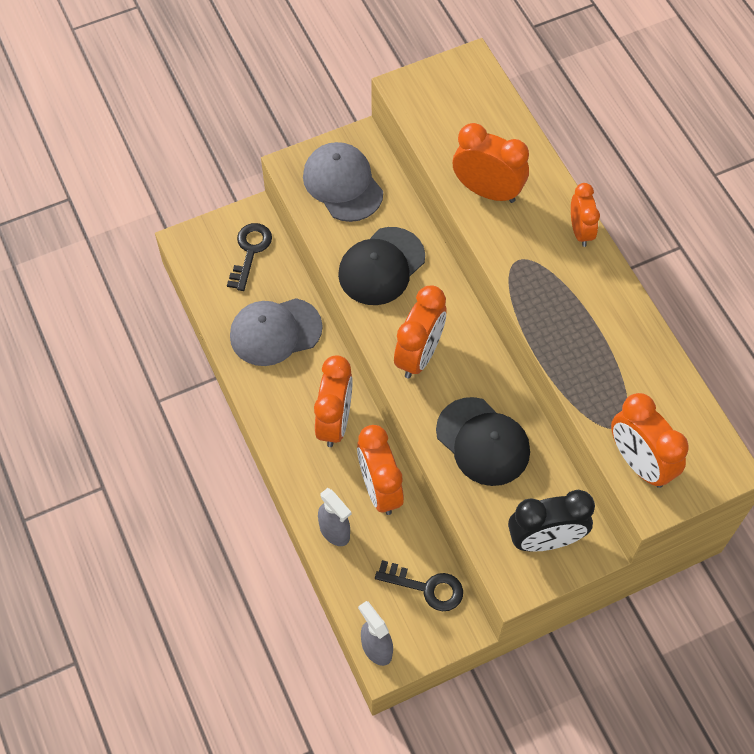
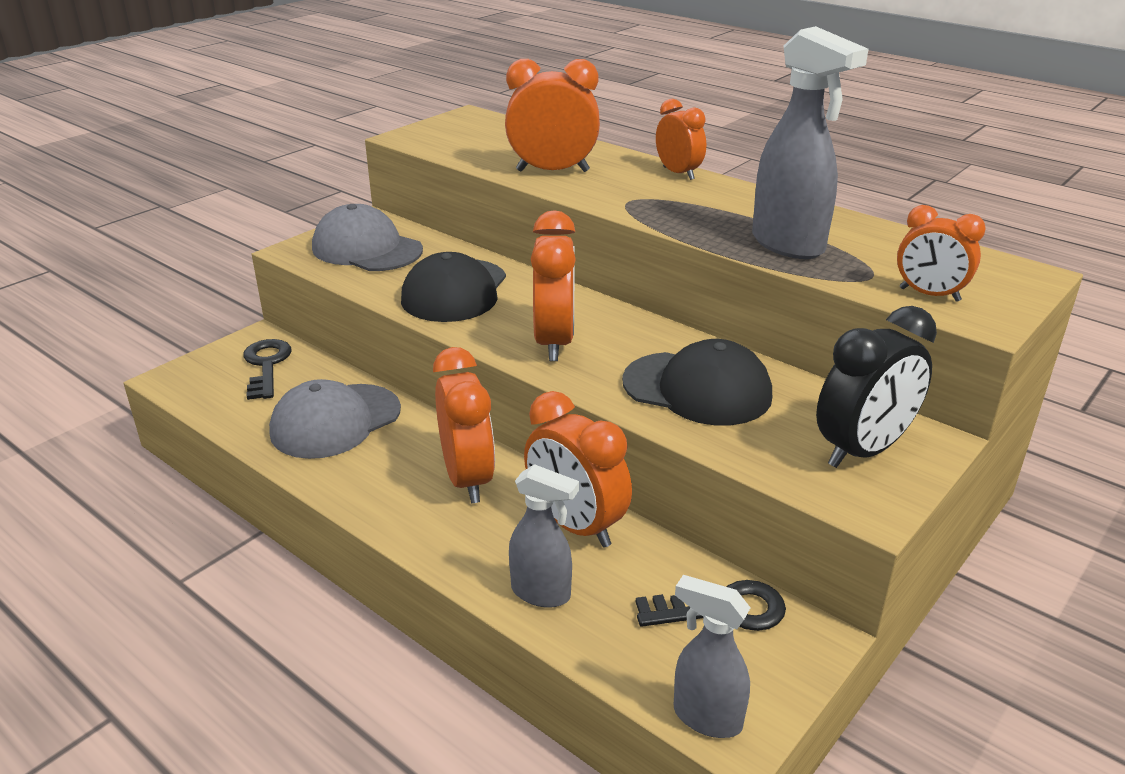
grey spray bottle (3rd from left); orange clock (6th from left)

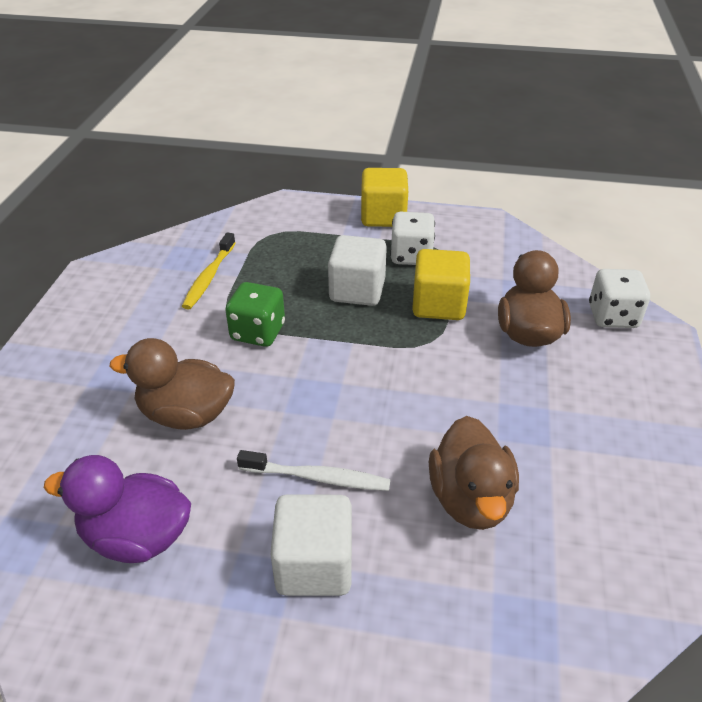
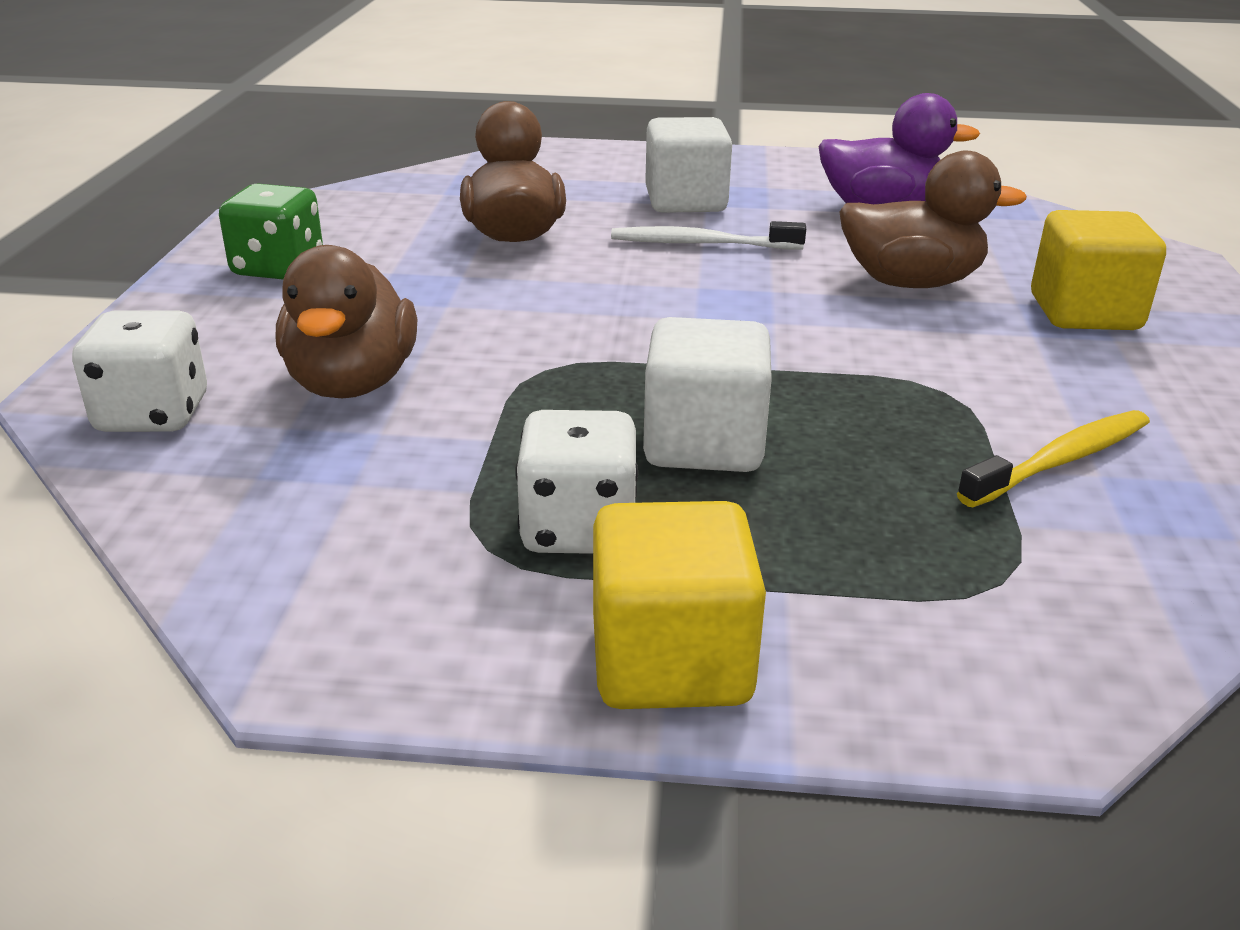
green dice; yellow toothbrush; yellow cube (2nd from left)

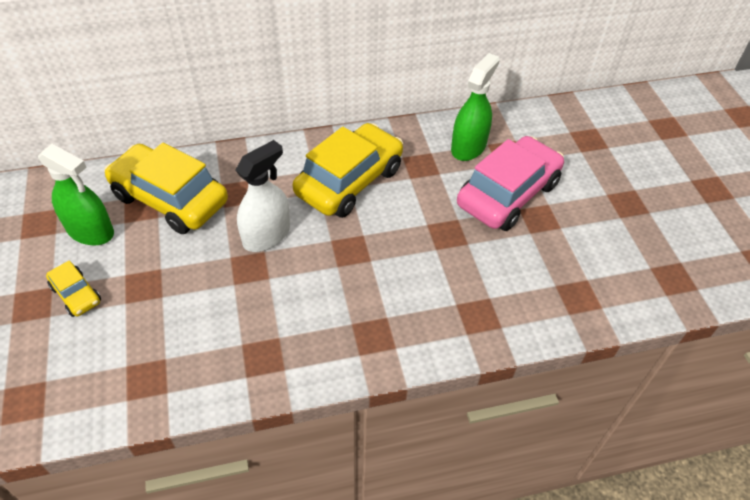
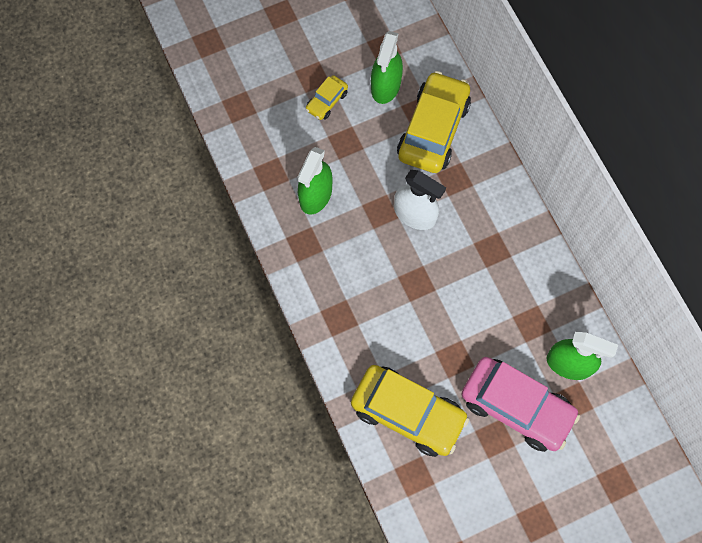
green spray bottle (1st from left); yellow car (2nd from left)

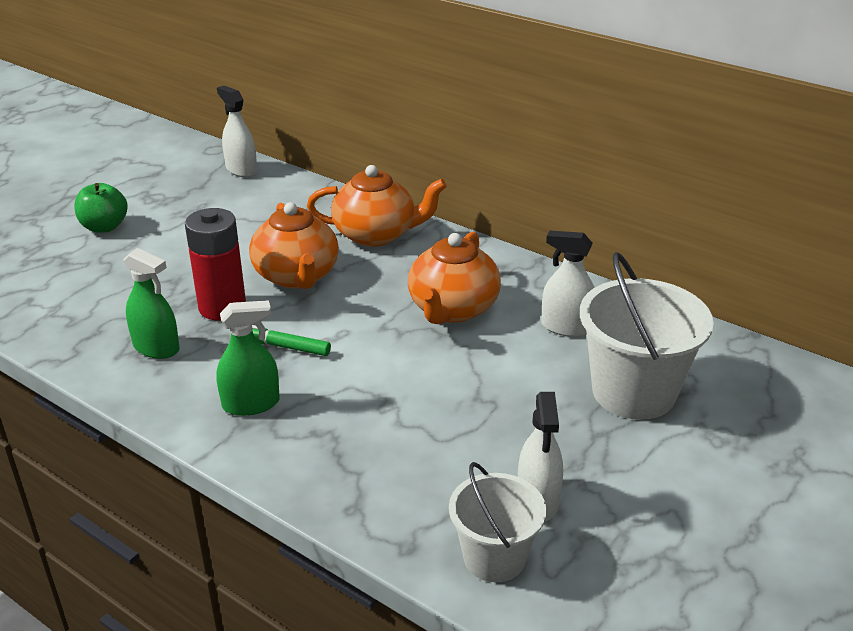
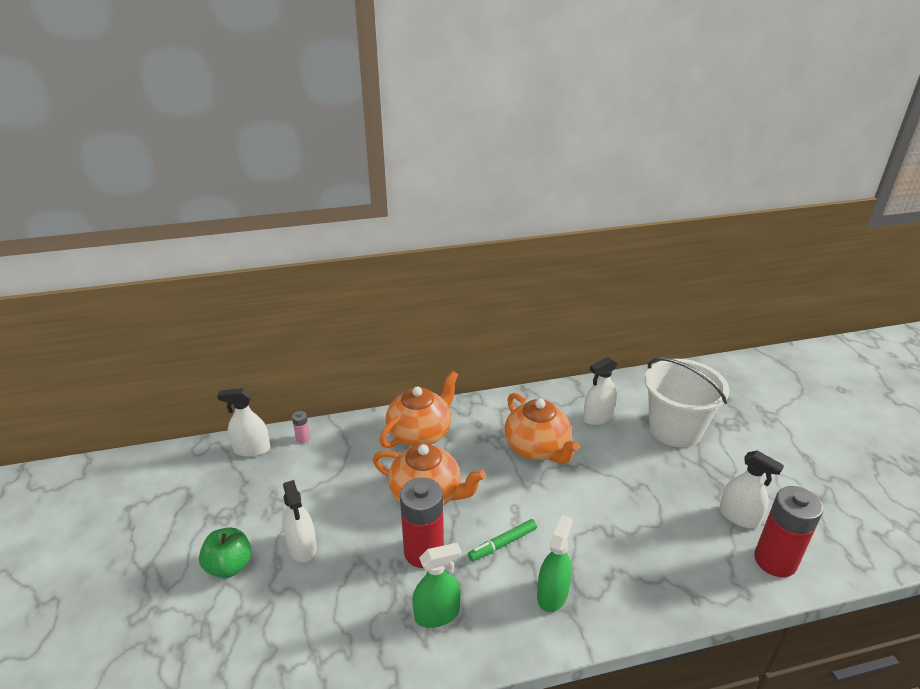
white spray bottle (2nd from left); pink battery; red battery (2nd from left)

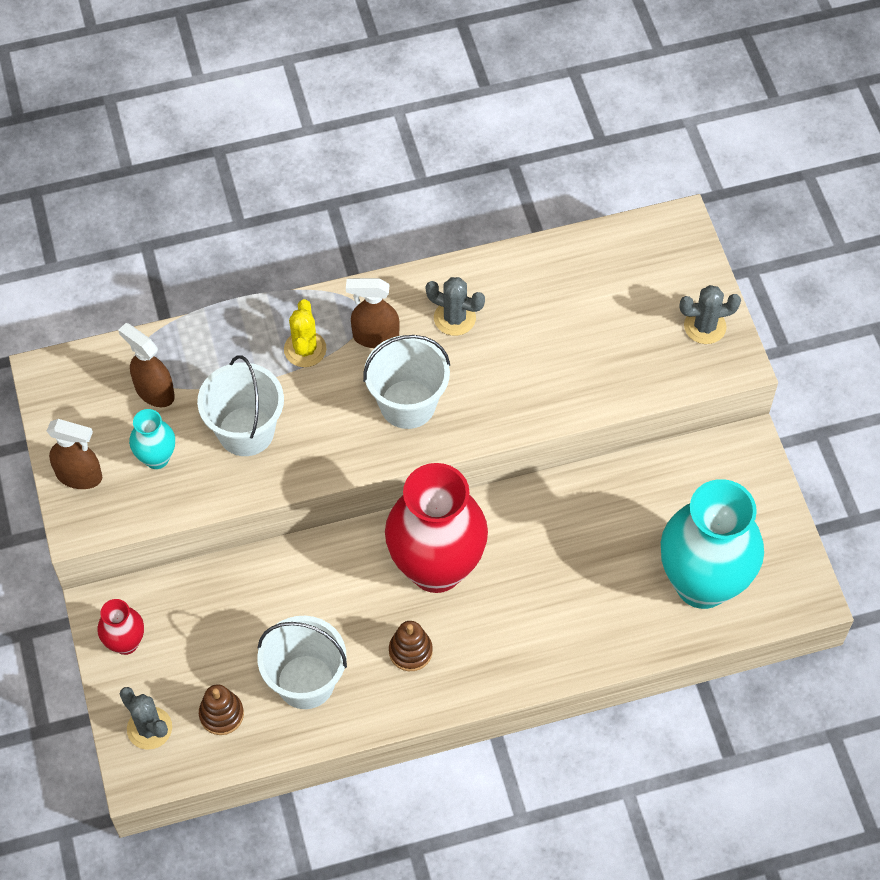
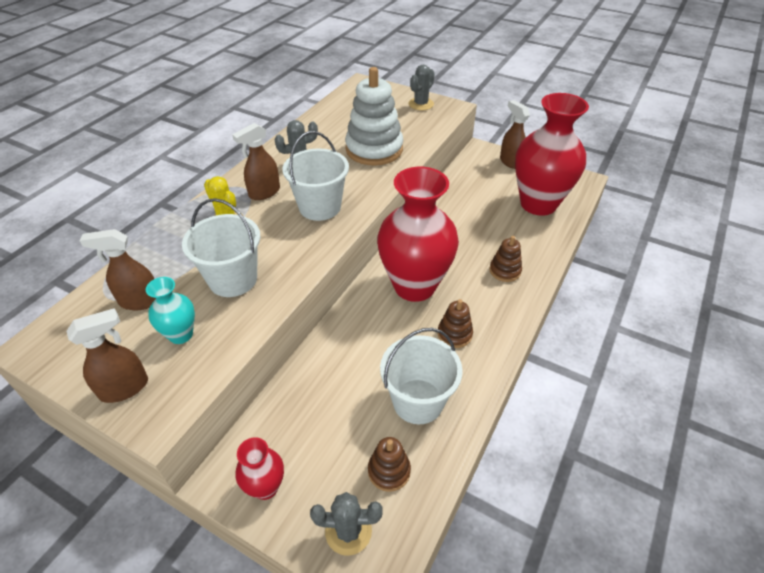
white stacking toy; brown stacking toy (3rd from left); brown spray bottle (4th from left); red vase (3rd from left)

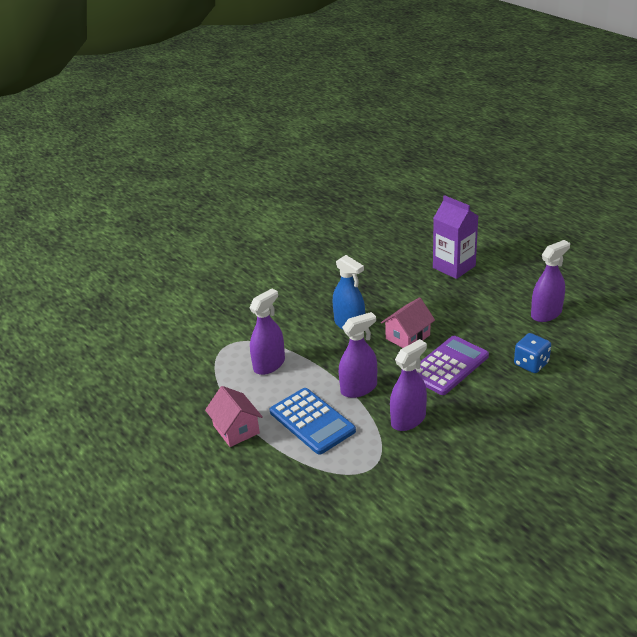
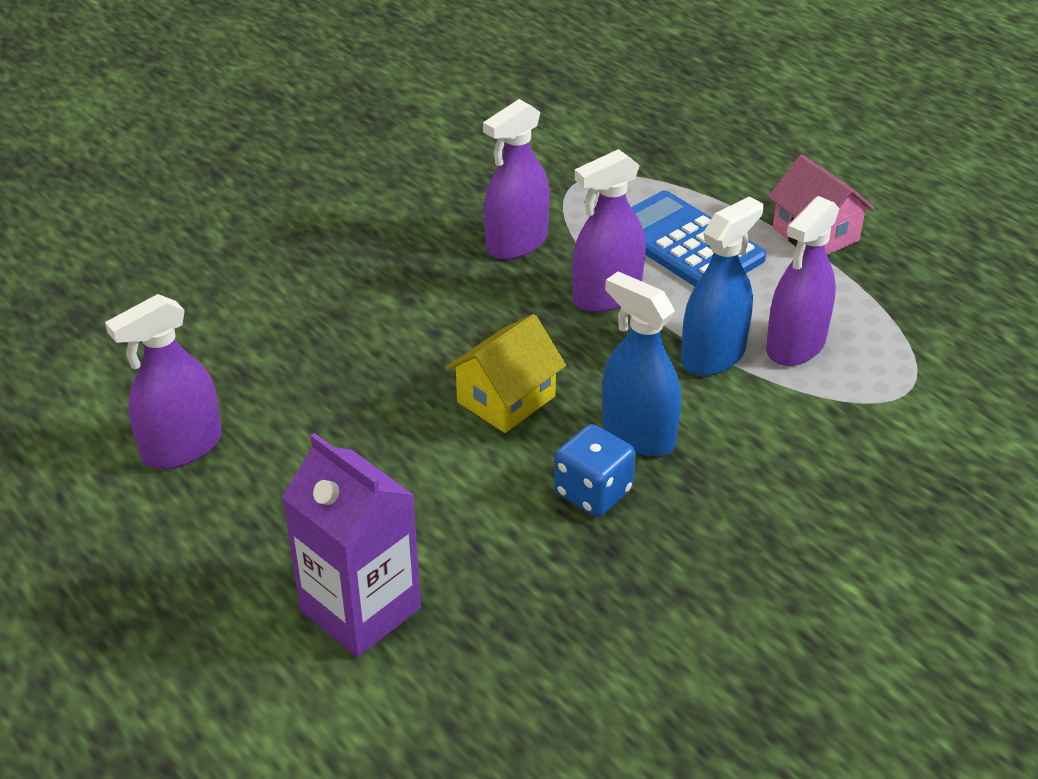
yellow house; blue dice; blue spray bottle (2nd from left); purple calculator

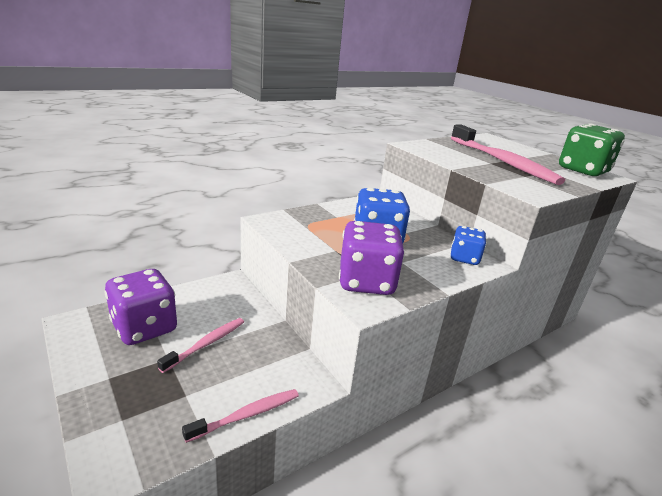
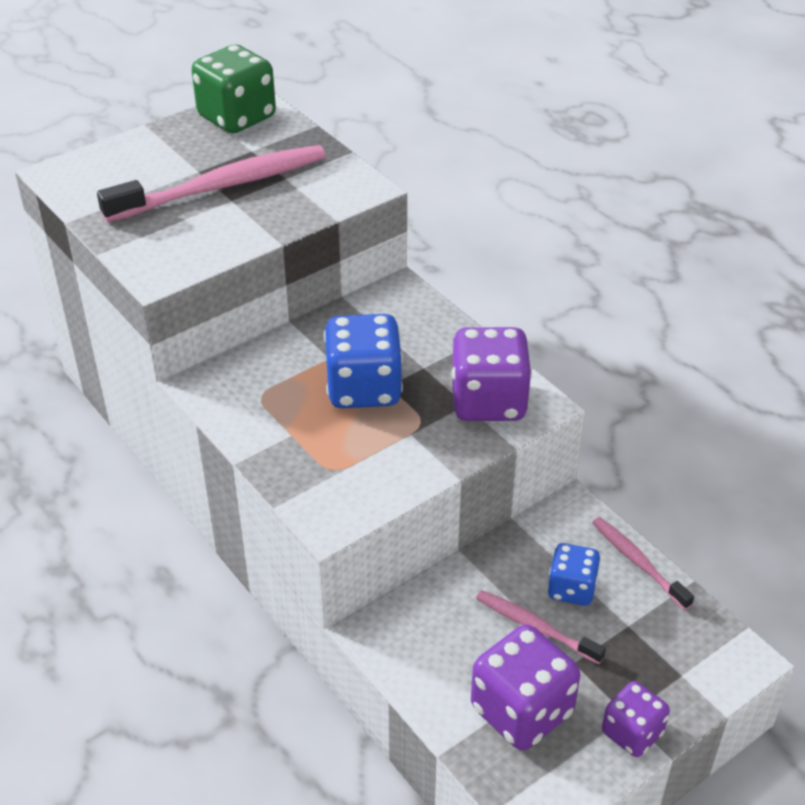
blue dice (2nd from left); purple dice (3rd from left)

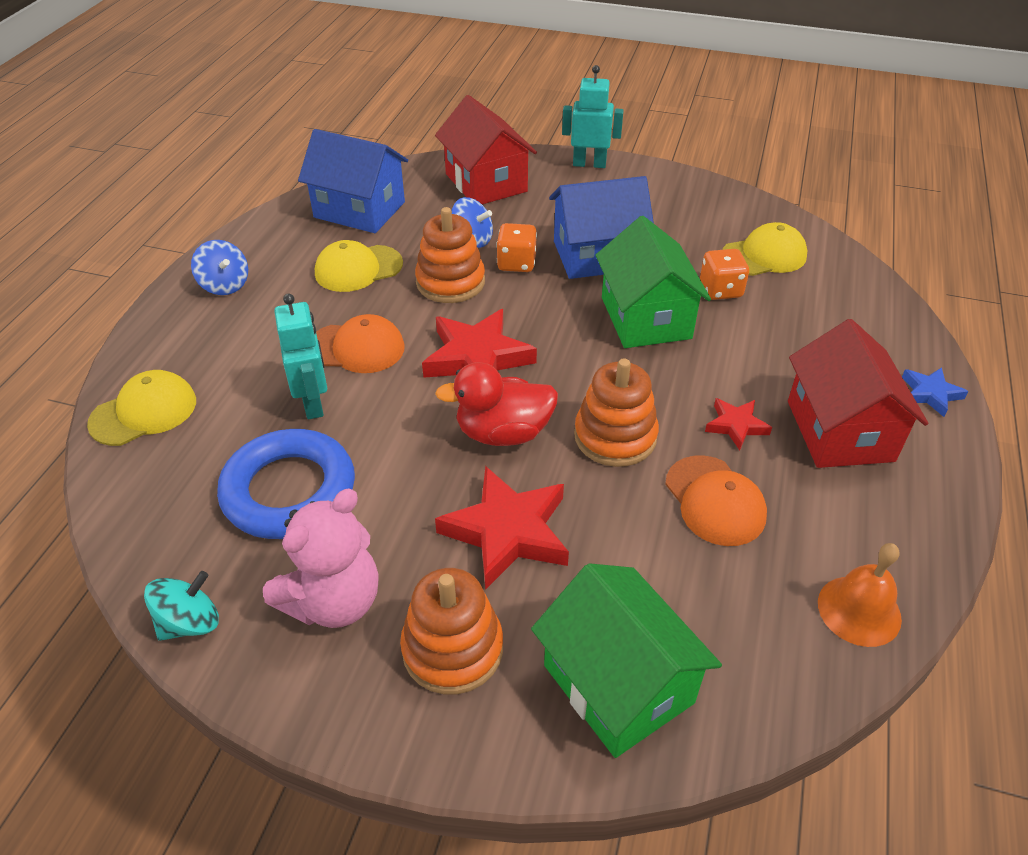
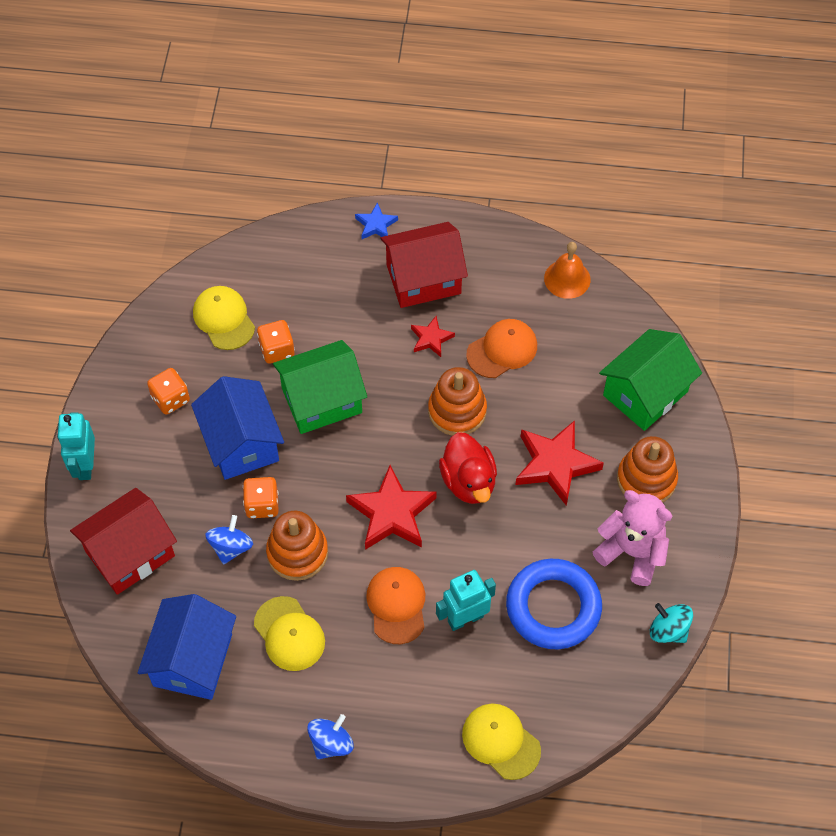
orange dice (1st from left)

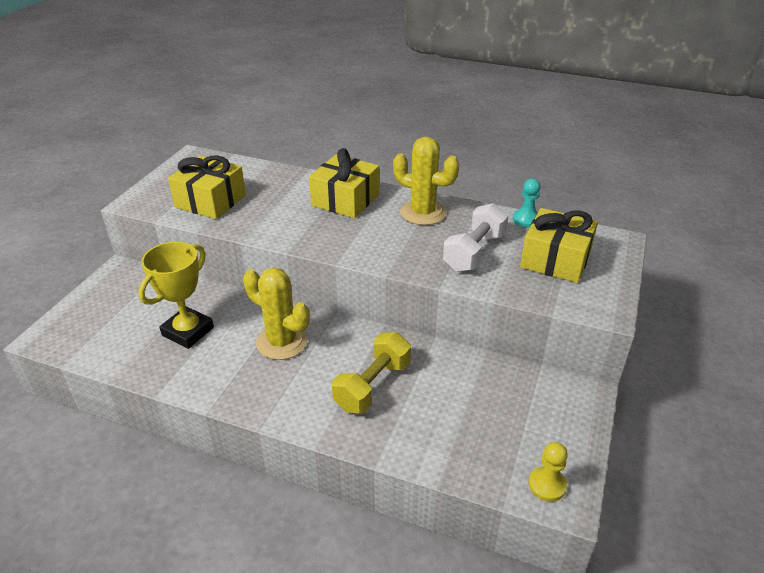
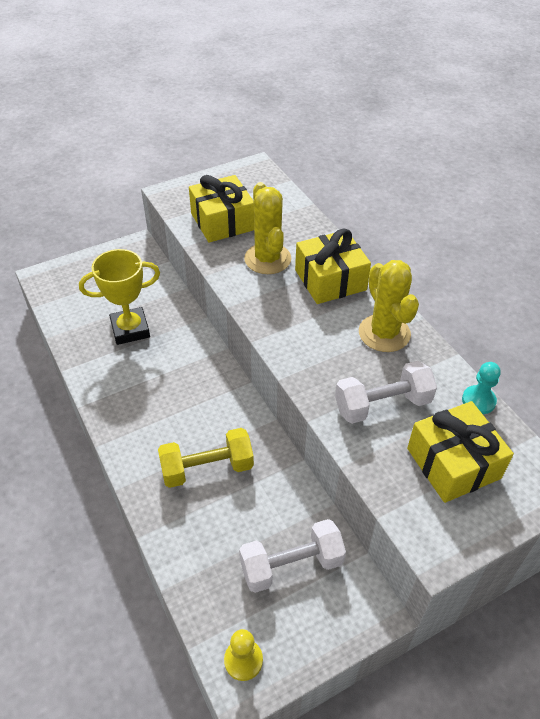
white dumbbell (1st from left); yellow cactus (1st from left)

